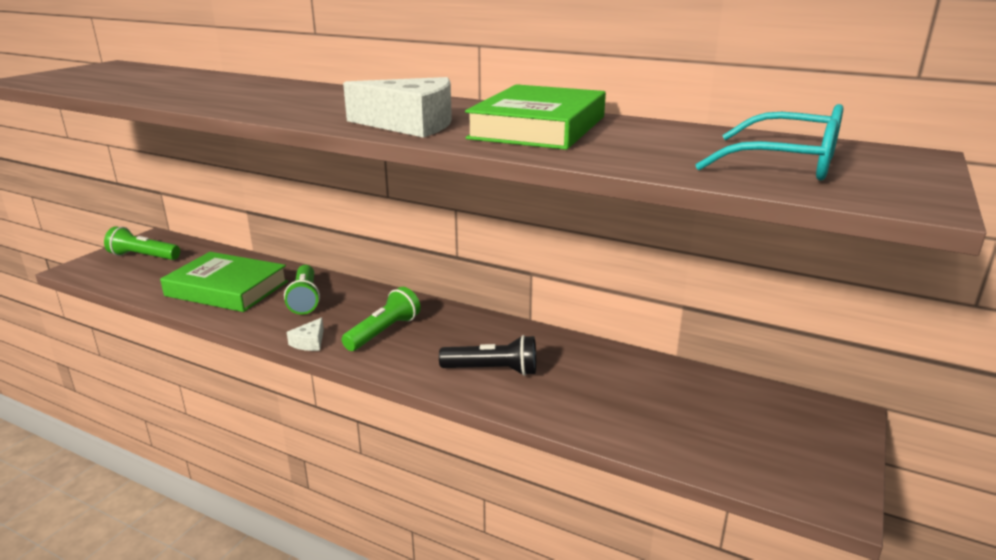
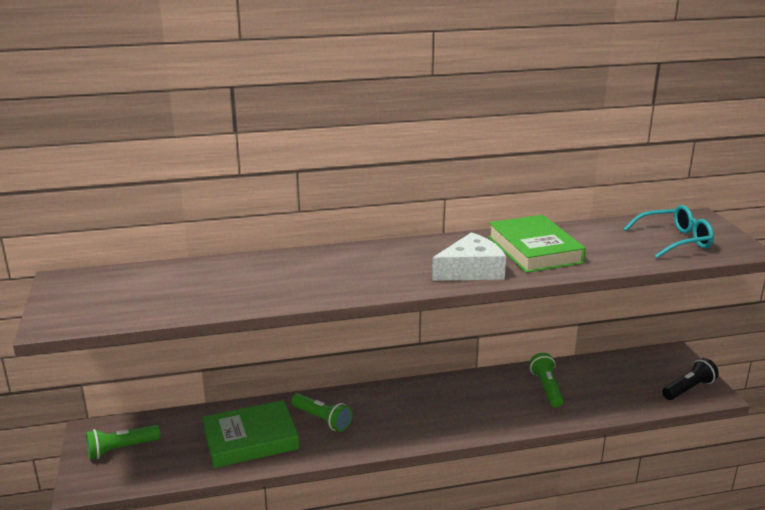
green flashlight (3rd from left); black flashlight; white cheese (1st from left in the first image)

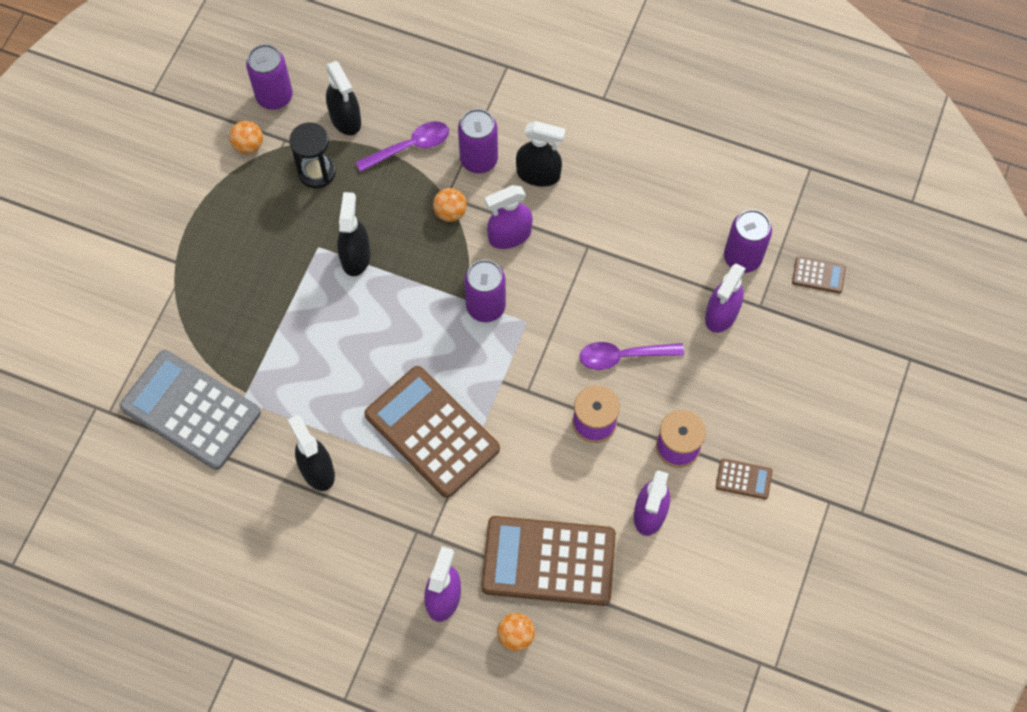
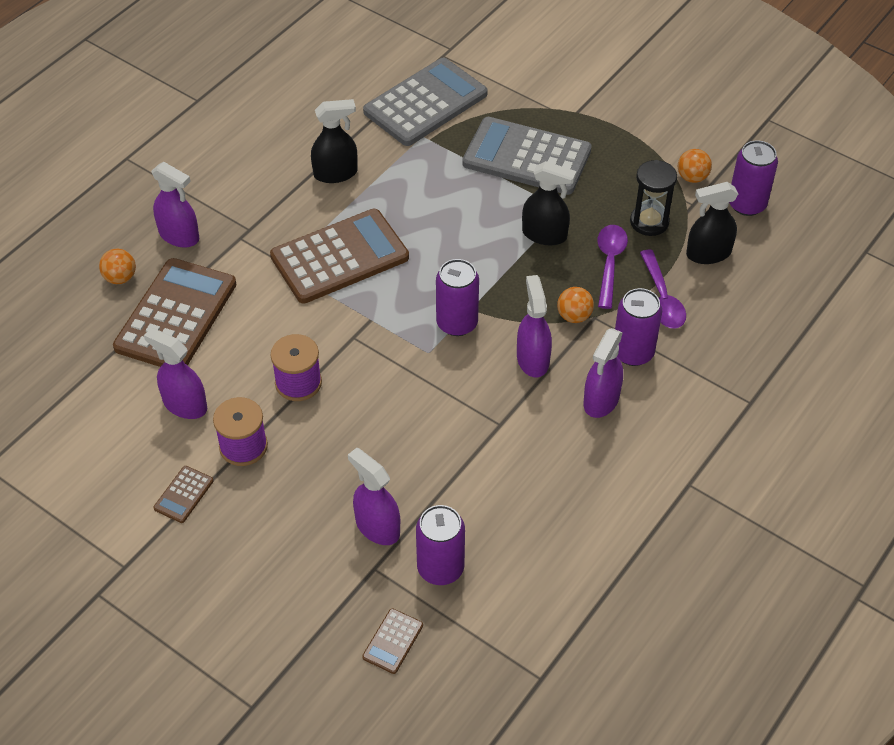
grey calculator (2nd from left); purple spray bottle (5th from left); purple spoon (1st from left)

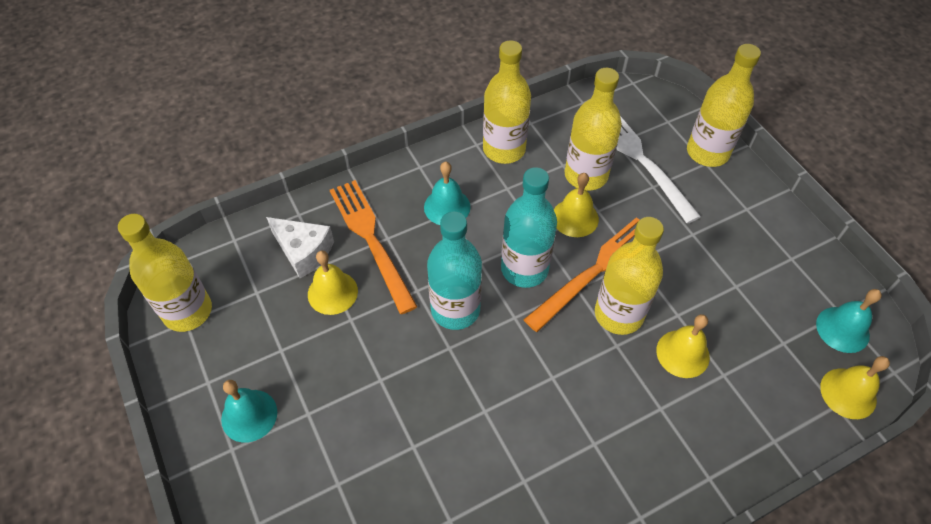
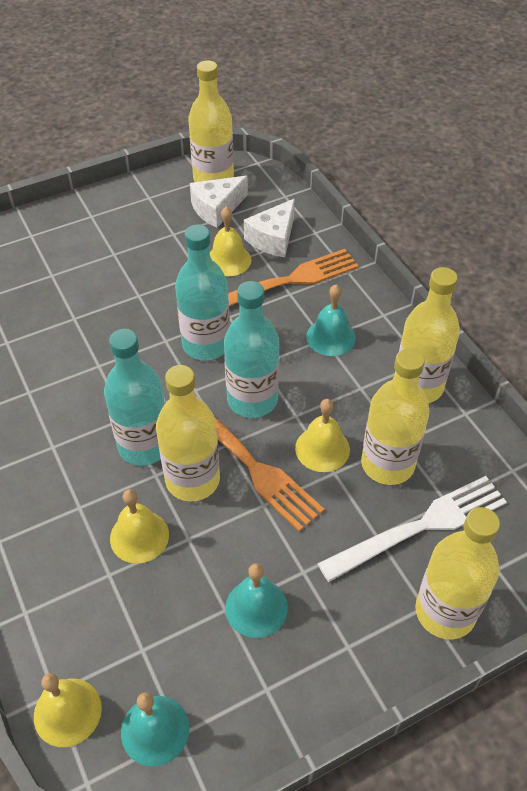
turquoise bottle (1st from left); white cheese (1st from left); turquoise bell (2nd from left)

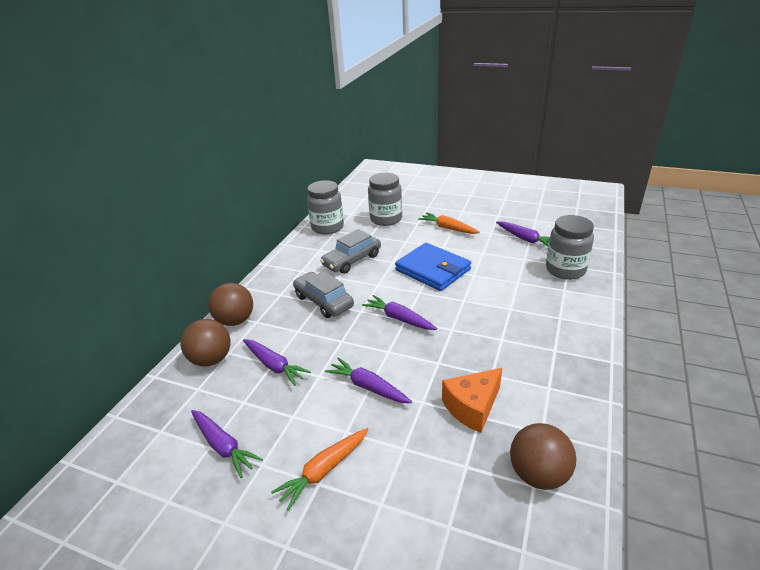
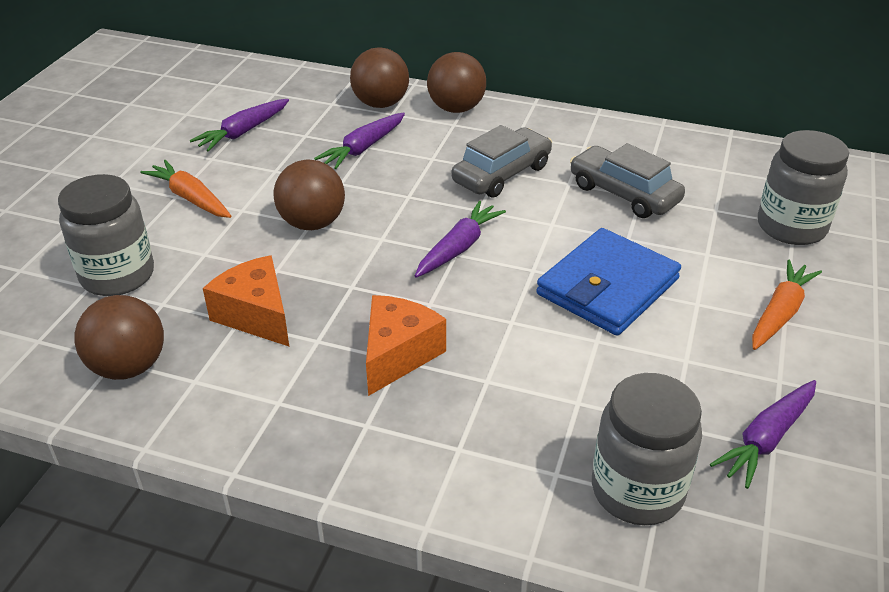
grey jar (1st from left); brown ball (2nd from left); orange cheese (2nd from left)

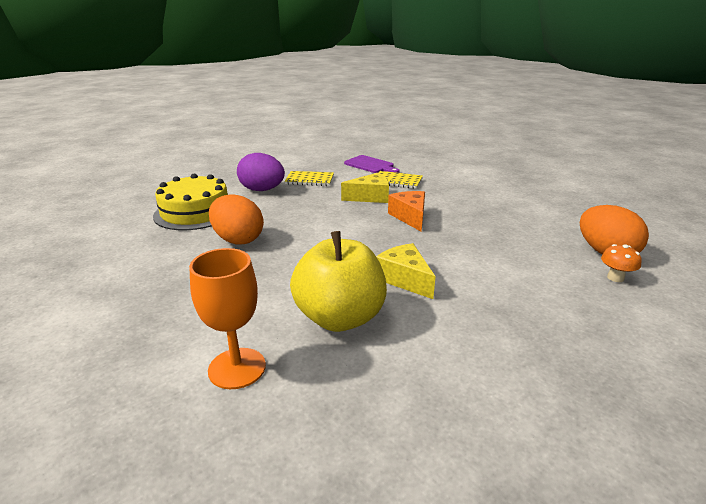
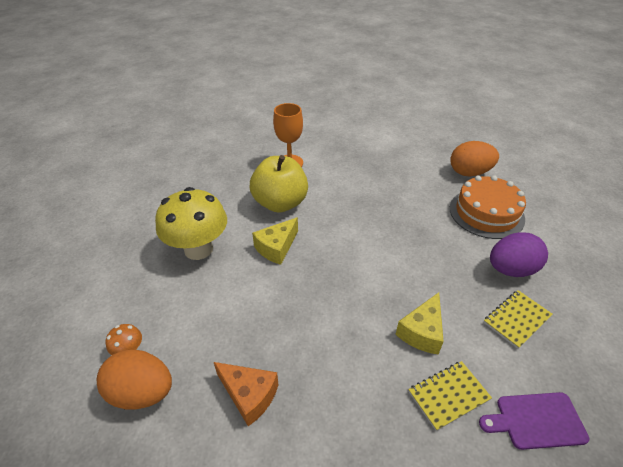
yellow mushroom; orange cheese; yellow cheese (1st from left); orange egg (2nd from left); orange cake

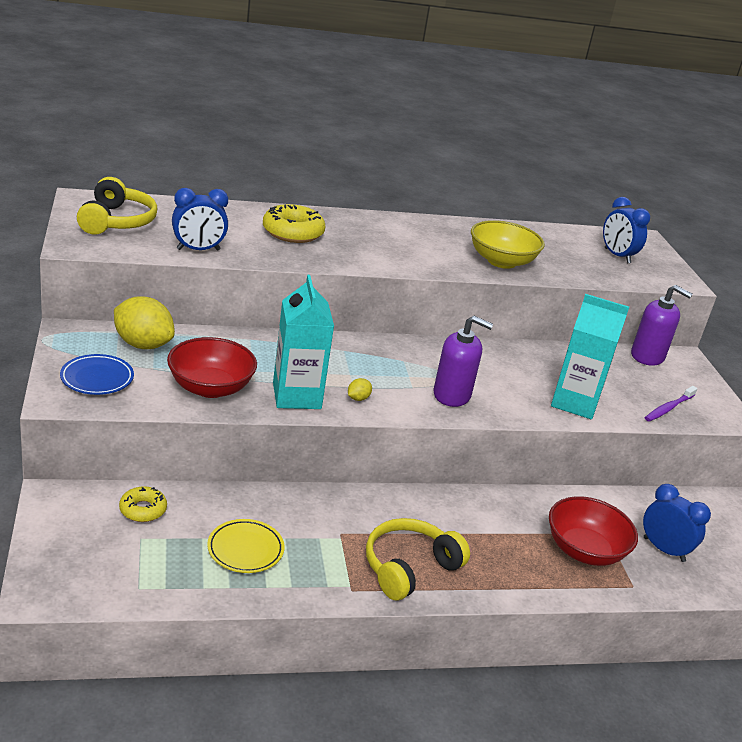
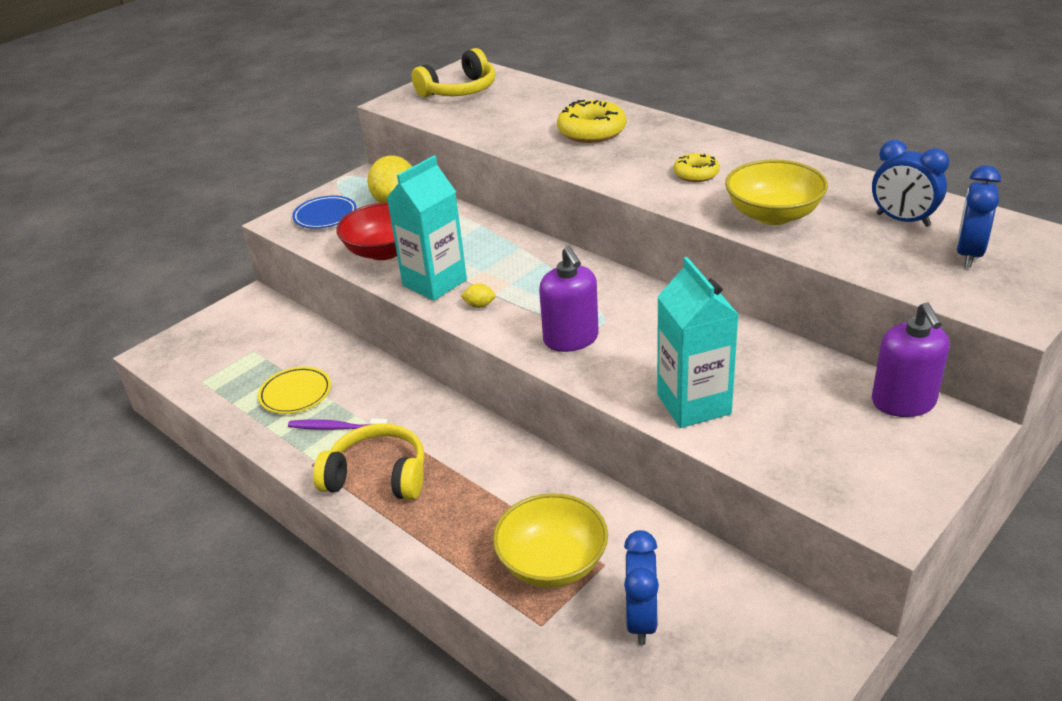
purple toothbrush; yellow bowl (1st from left); yellow donut (2nd from left); blue clock (2nd from left)

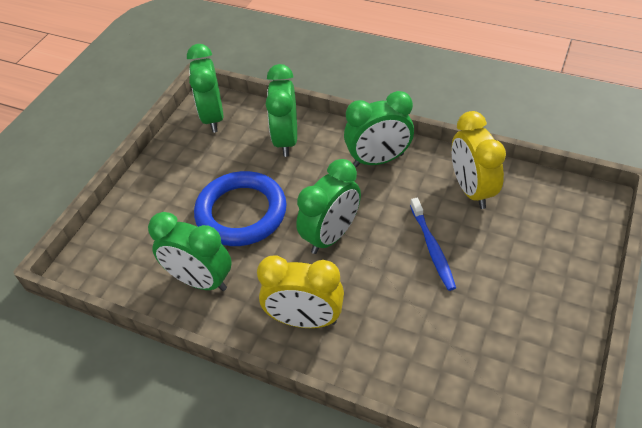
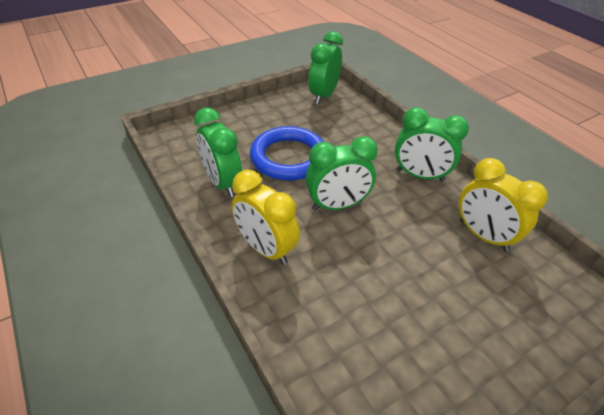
yellow clock (2nd from left); green clock (3rd from left in the first image); blue toothbrush

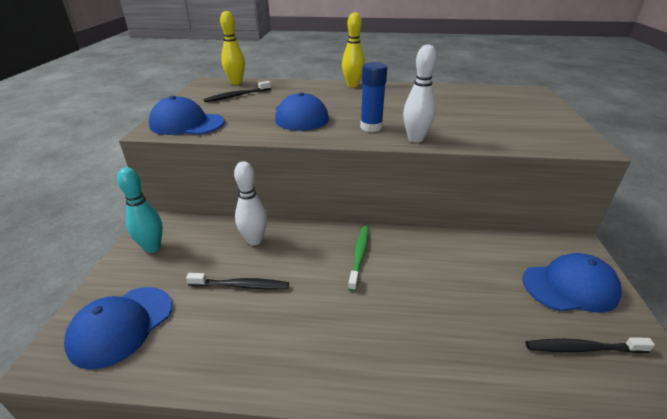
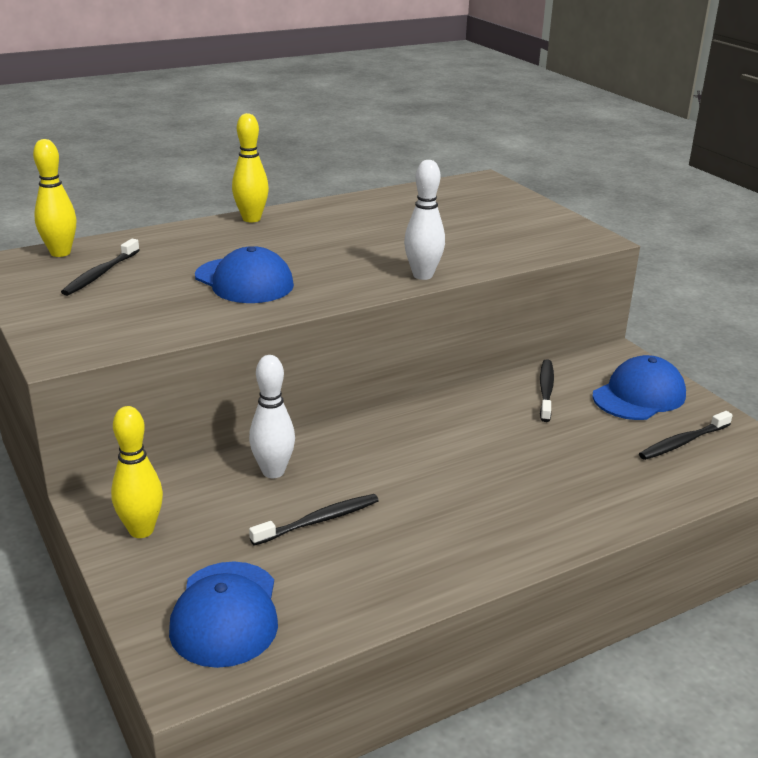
yellow bowling pin (2nd from left); black toothbrush (3rd from left); blue cap (2nd from left in the first image); green toothbrush; blue glue stick

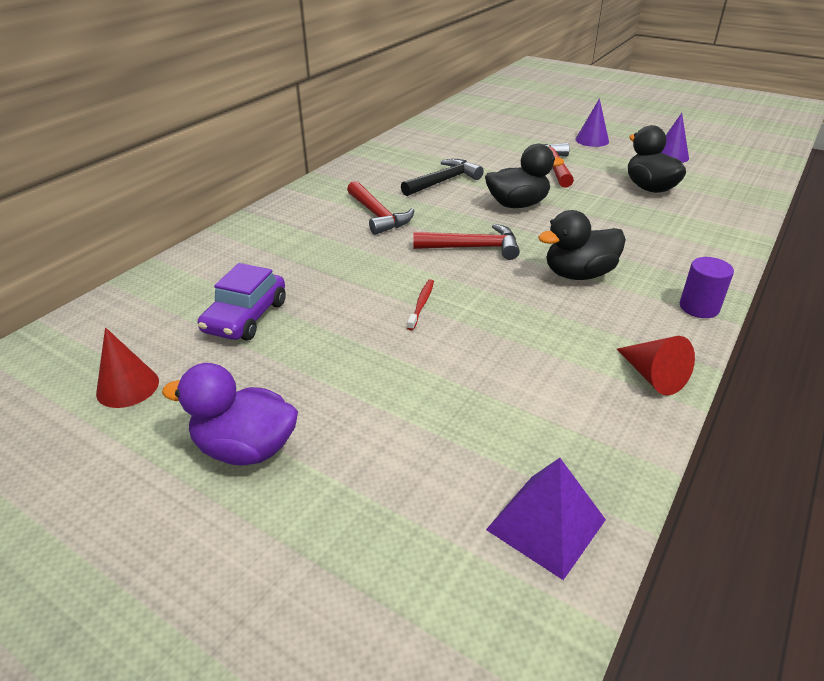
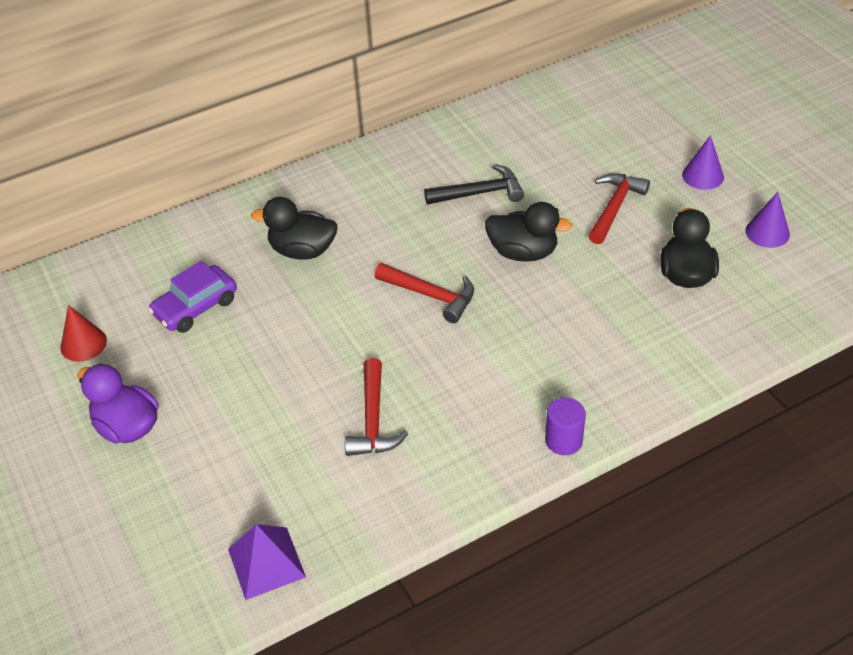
black duck (1st from left); red hammer (1st from left); red toothbrush; red cone (2nd from left in the first image)

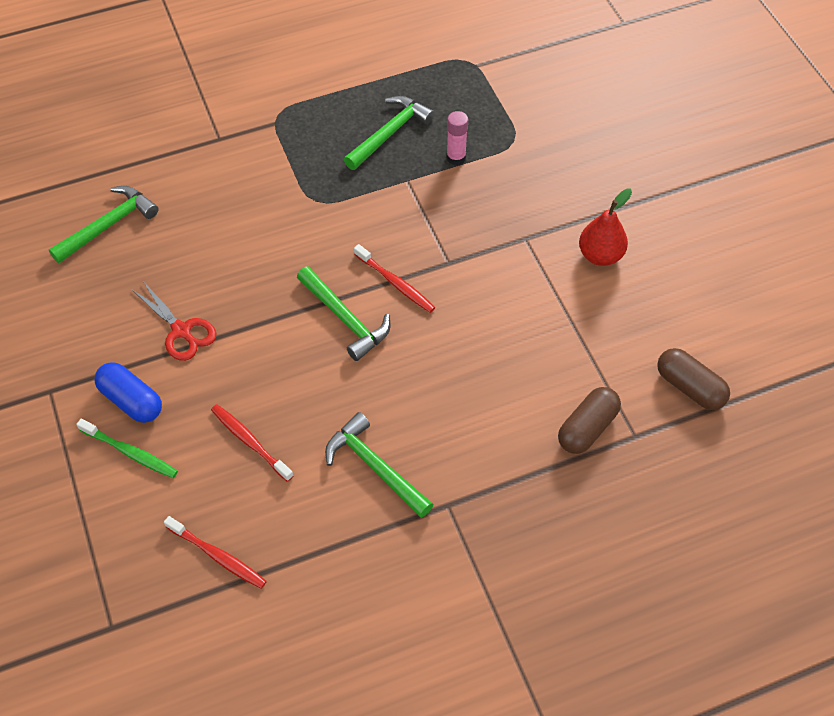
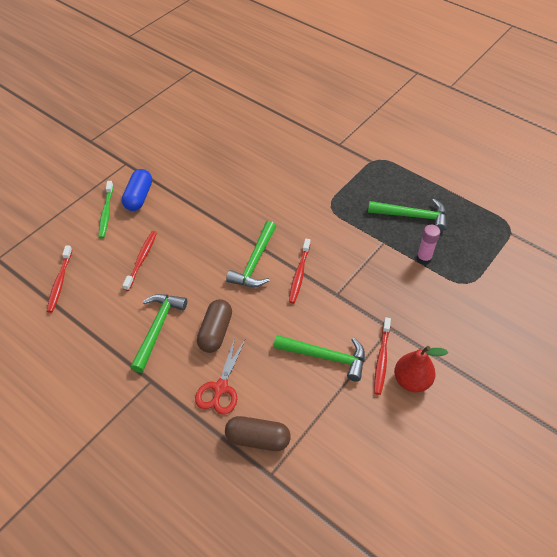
red scissors; brown capsule (1st from left); green hammer (3rd from left); red toothbrush (4th from left)

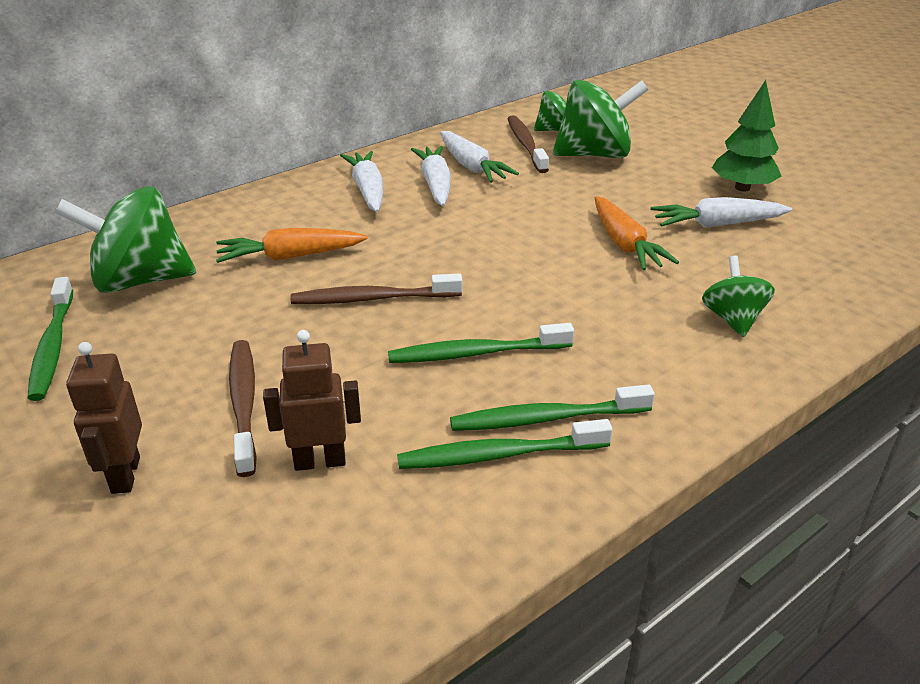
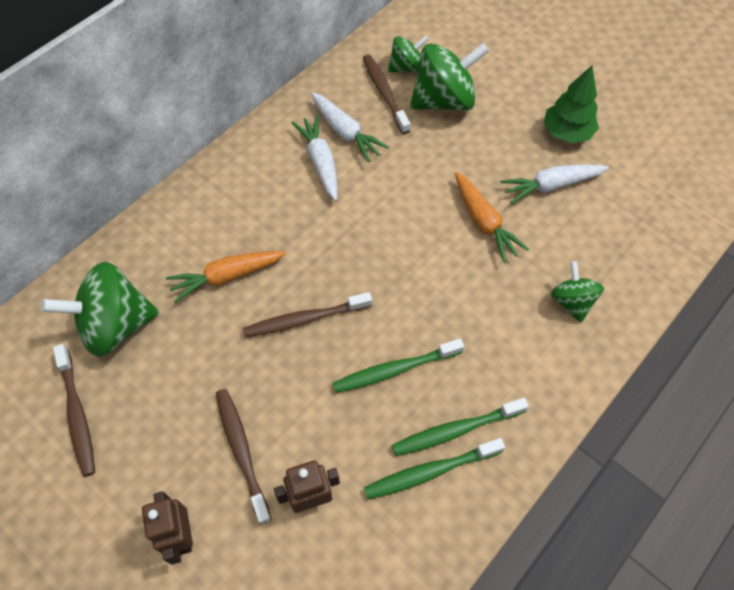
brown toothbrush (1st from left); white carrot (1st from left in the first image)

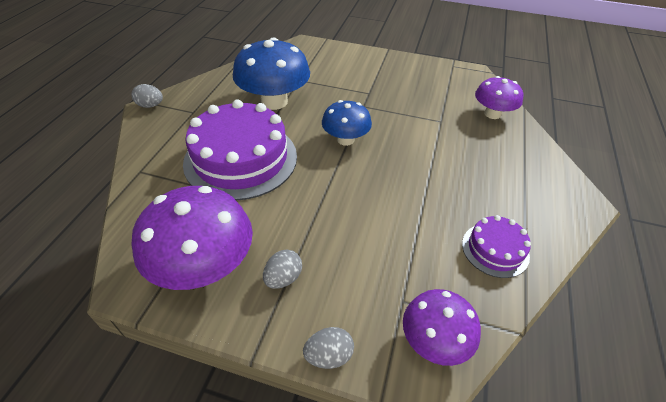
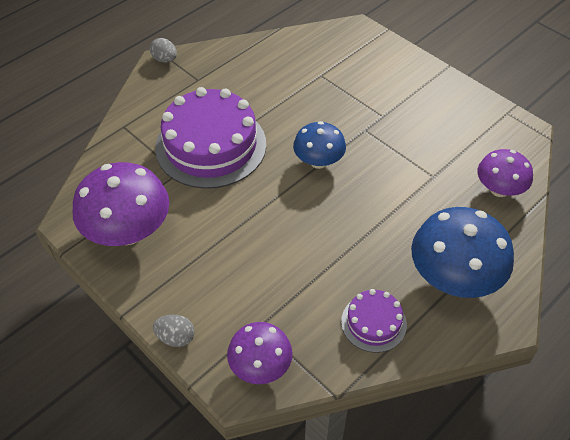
blue mushroom (2nd from left); grey egg (2nd from left in the first image)

